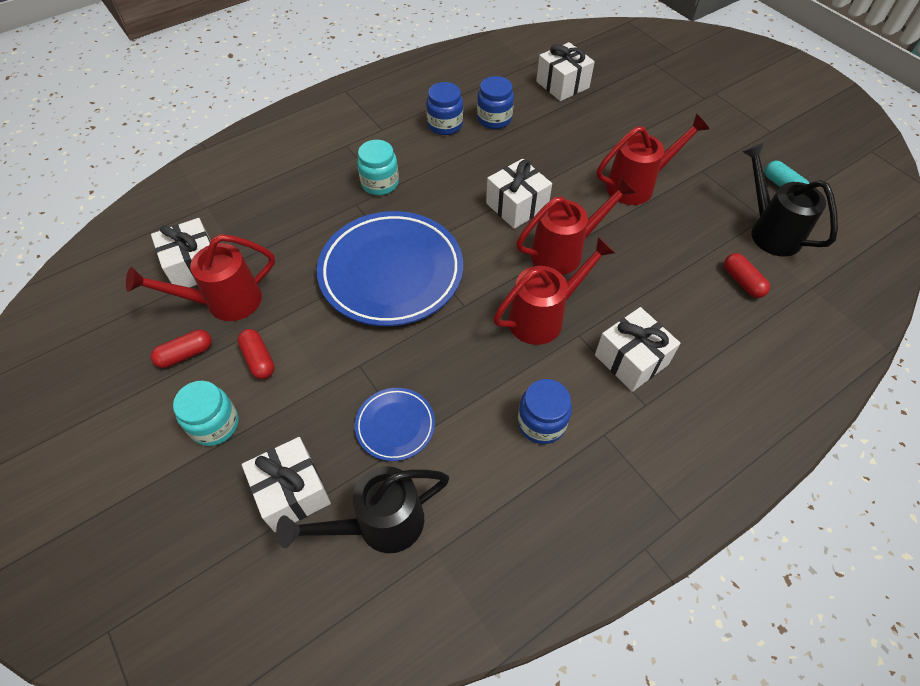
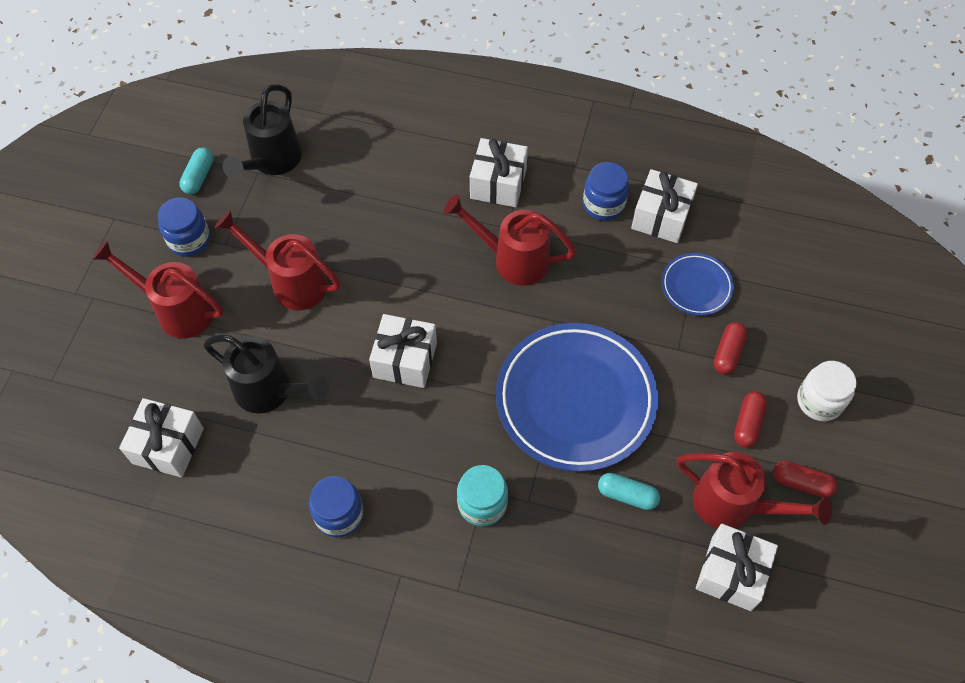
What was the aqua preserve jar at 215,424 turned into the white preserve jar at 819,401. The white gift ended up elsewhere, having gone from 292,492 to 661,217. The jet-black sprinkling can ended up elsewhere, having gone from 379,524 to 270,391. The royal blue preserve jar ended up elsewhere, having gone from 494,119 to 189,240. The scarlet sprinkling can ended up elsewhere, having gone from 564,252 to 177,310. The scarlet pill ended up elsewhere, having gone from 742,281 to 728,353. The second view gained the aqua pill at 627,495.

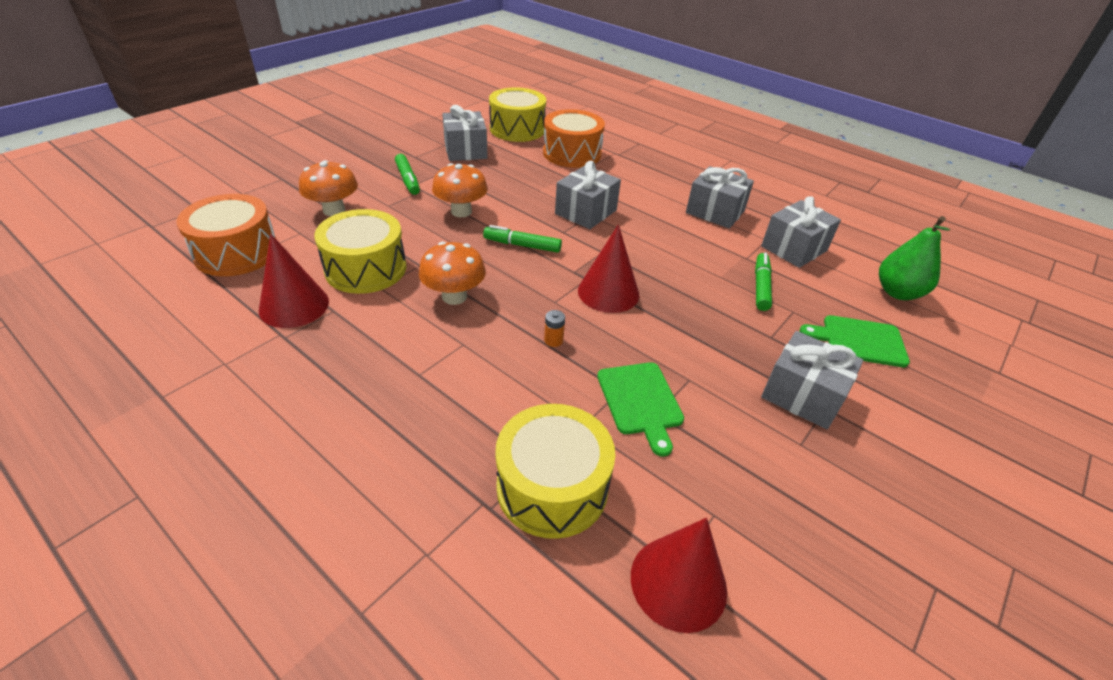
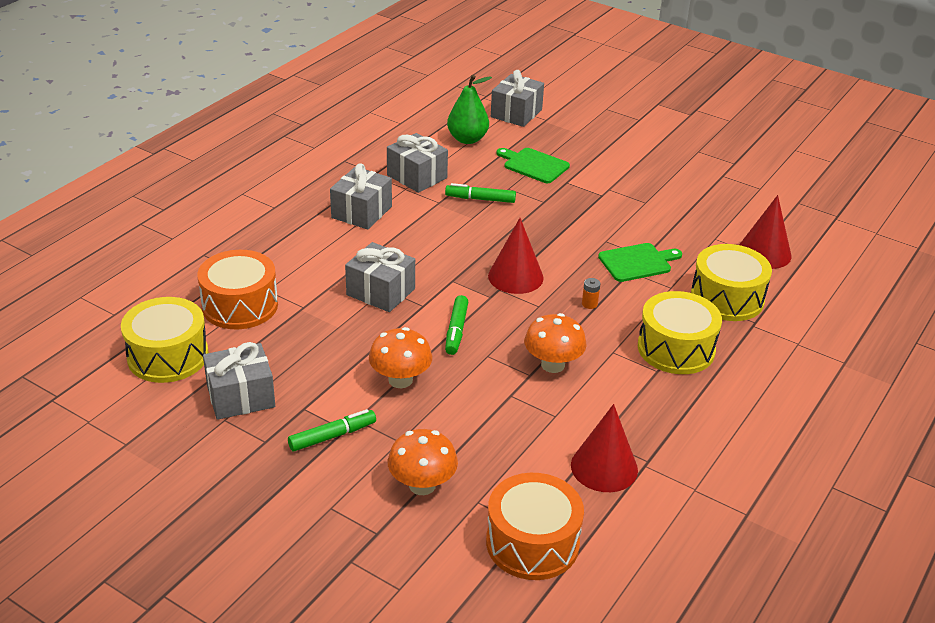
The golden snare drum ended up elsewhere, having gone from 366,268 to 676,348. The grey gift ended up elsewhere, having gone from 802,395 to 516,113. The leaf-green bread board at 859,341 ended up facing another way, 120 degrees clockwise from before.

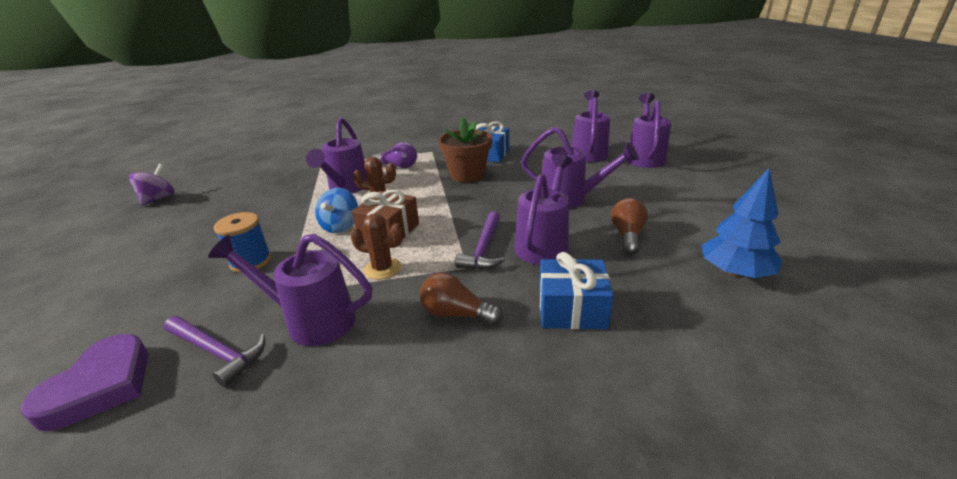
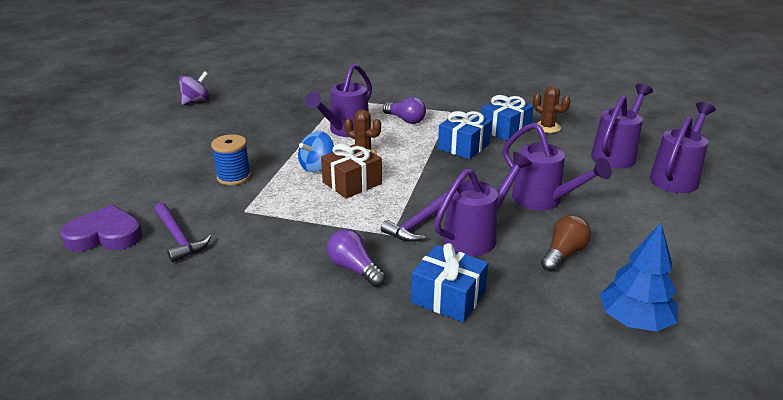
The purple heart at 100,386 ended up facing another way, 135 degrees counterclockwise from before. The second view lost the purple sprinkling can at 311,320. The russet saguaro cactus ended up elsewhere, having gone from 382,268 to 547,127. What was the russet bulb at 456,314 turned into the purple bulb at 354,268. Where the russet potted plant stood at 467,175, the royal blue gift came to stand at 464,146.

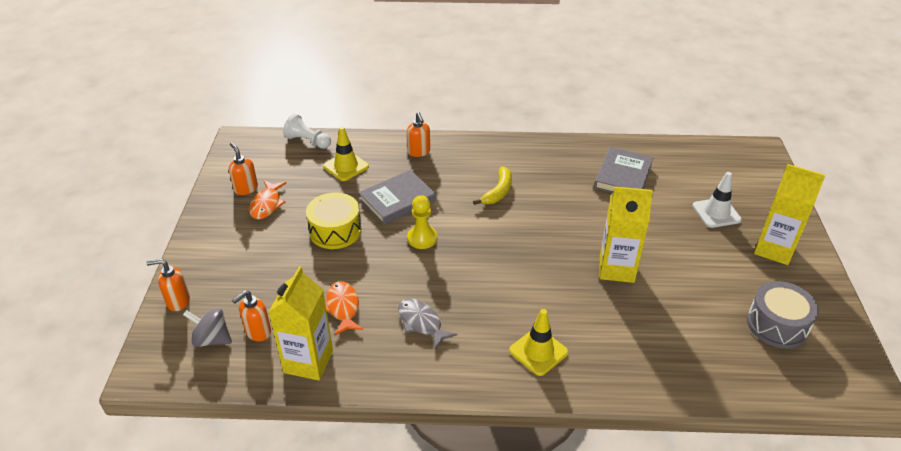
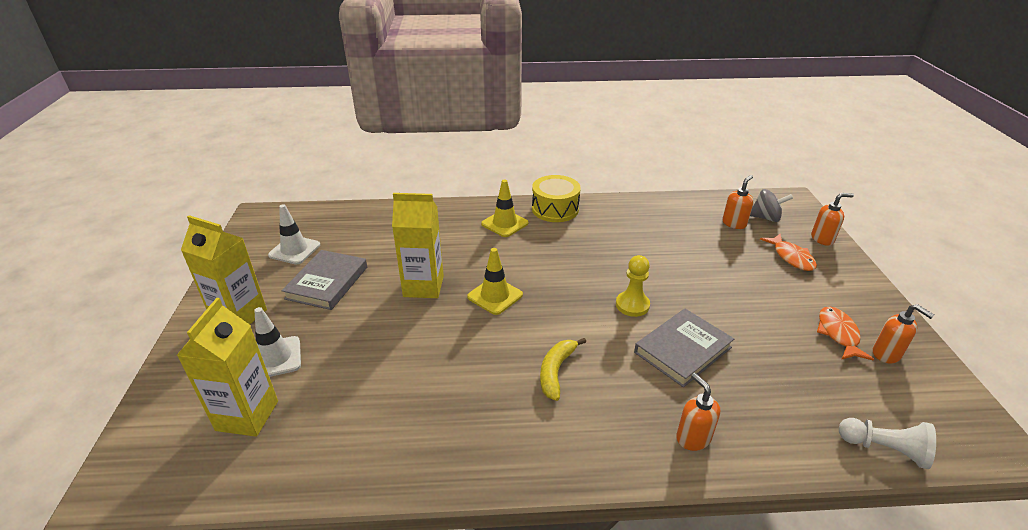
The golden carton ended up elsewhere, having gone from 308,362 to 247,415. The golden snare drum ended up elsewhere, having gone from 335,231 to 555,209. The golden safety cone ended up elsewhere, having gone from 346,166 to 495,296. The bright orange toy fish ended up elsewhere, having gone from 343,307 to 791,257. The second view lost the grey toy fish at 421,323. The grey hardback ended up elsewhere, having gone from 623,176 to 327,283. Where the grey snare drum stood at 777,325, the white safety cone came to stand at 294,250.

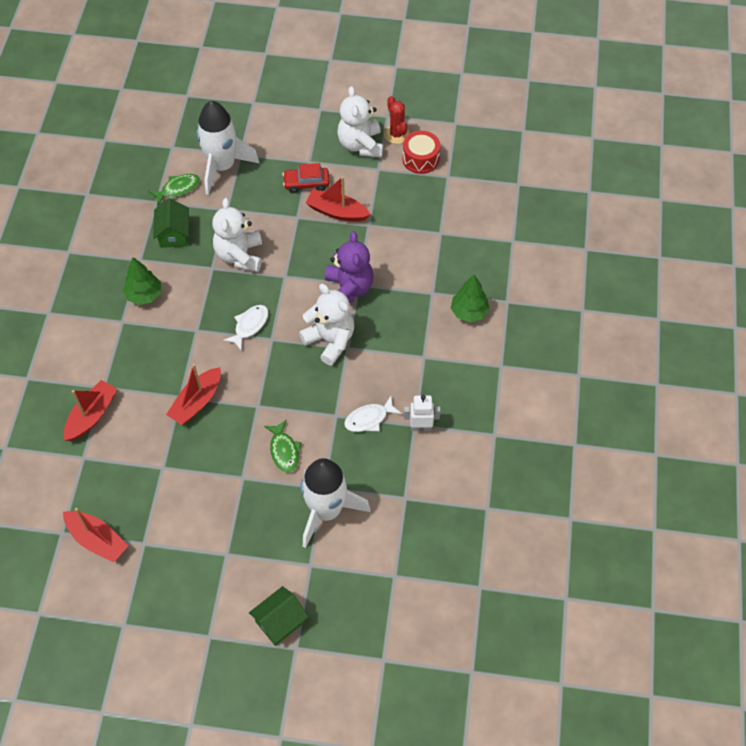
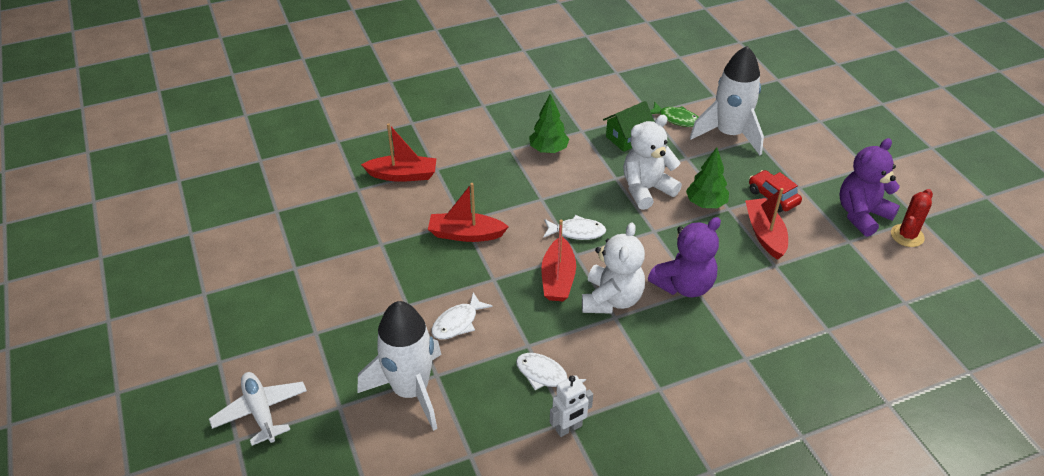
The scarlet toy boat ended up elsewhere, having gone from 97,540 to 558,278. Where the leaf-green toy house stood at 280,622, the white toy plane came to stand at 261,411. What was the leaf-green toy fish at 284,451 turned into the white toy fish at 457,323. What was the white teddy at 361,145 turned into the purple teddy at 861,215. The second view lost the scarlet snare drum at 420,159. The white toy robot at 420,427 ended up facing another way, 90 degrees clockwise from before. The leaf-green fir tree ended up elsewhere, having gone from 469,312 to 706,204.

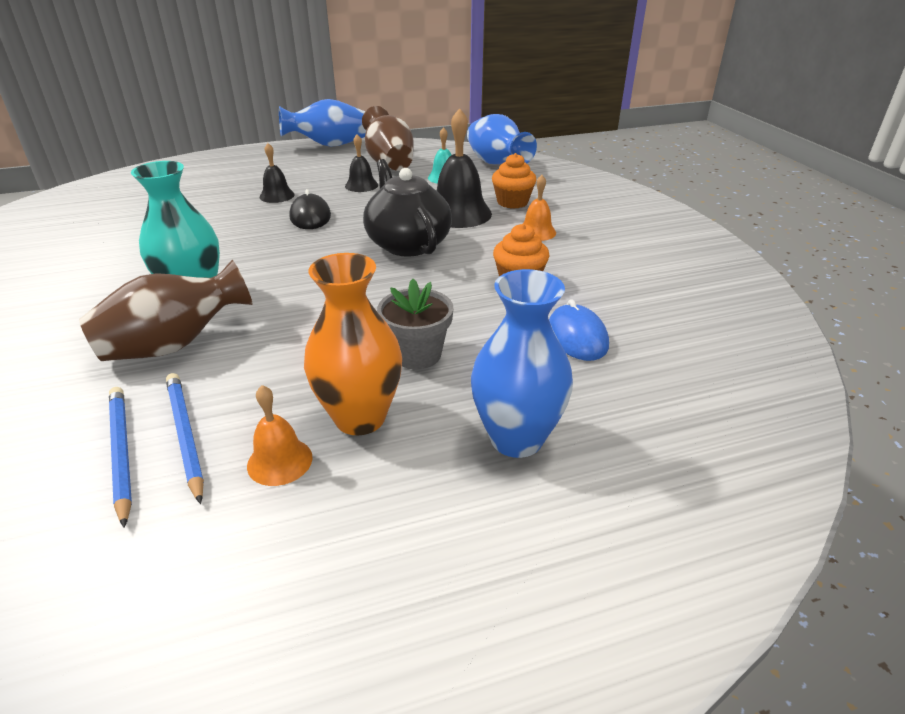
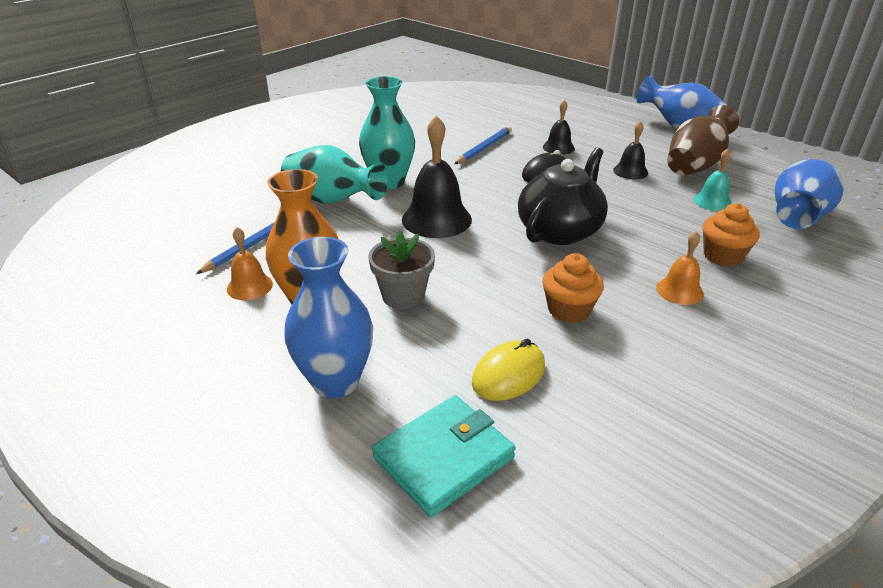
What was the russet tall vase at 174,345 turned into the aqua tall vase at 333,200. The royal blue lead pencil ended up elsewhere, having gone from 121,453 to 484,148. The jet-black bell ended up elsewhere, having gone from 458,213 to 436,219. What was the royal blue mouse at 577,337 turned into the golden mouse at 508,374. The second view gained the aqua wallet at 444,457.

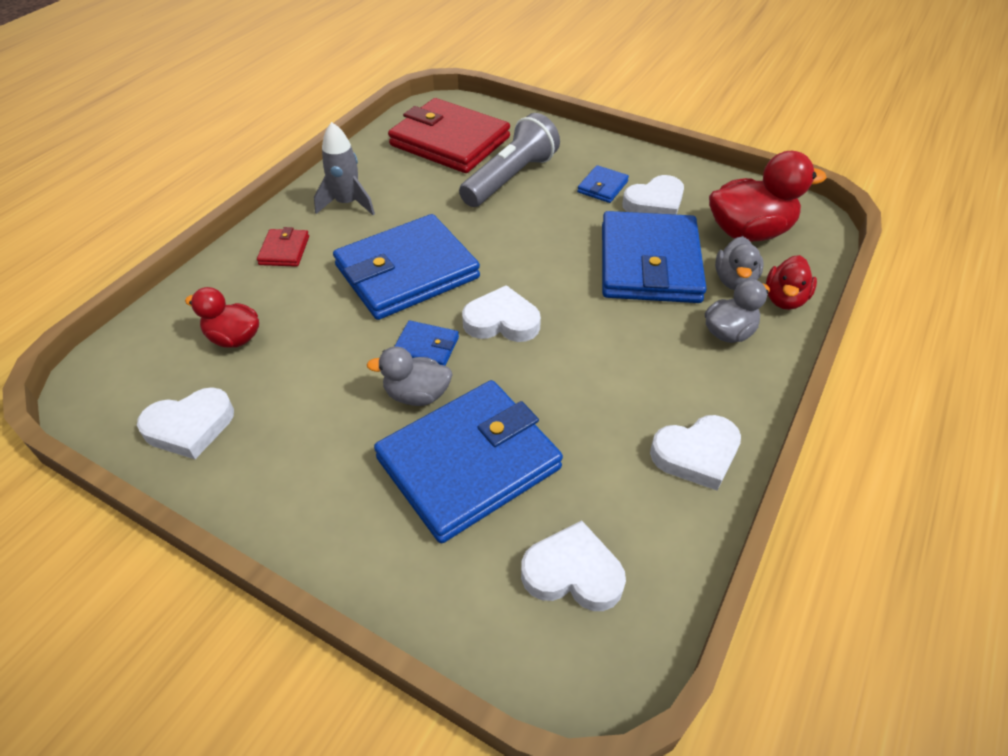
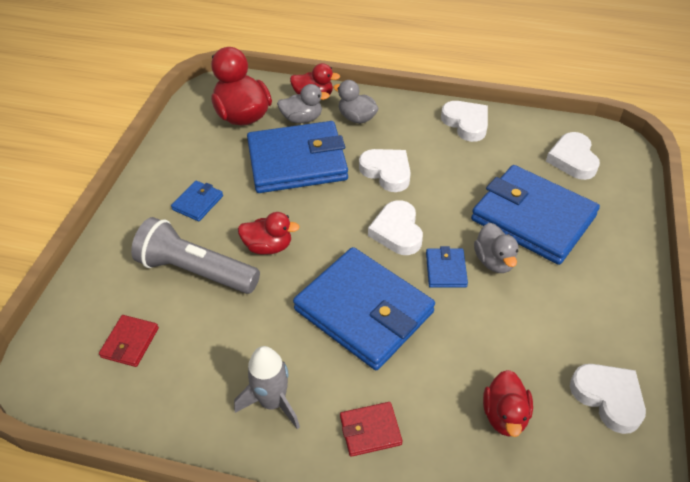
The size of the scarlet wallet at 450,141 changed by a factor of 0.43. The royal blue wallet at 602,187 ended up facing another way, 75 degrees counterclockwise from before. The white heart ended up elsewhere, having gone from 655,203 to 387,172. The second view gained the scarlet toy duck at 268,246.

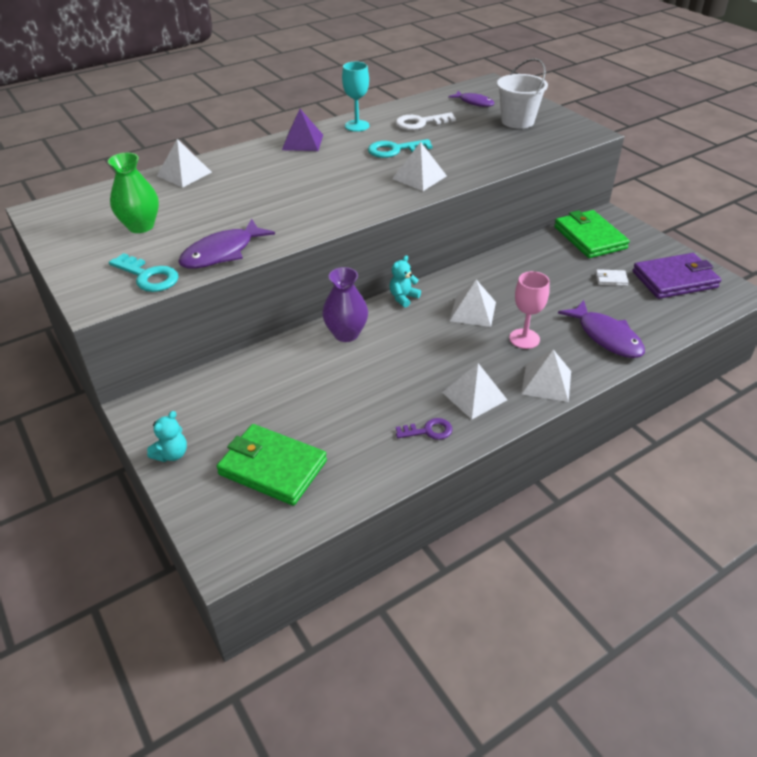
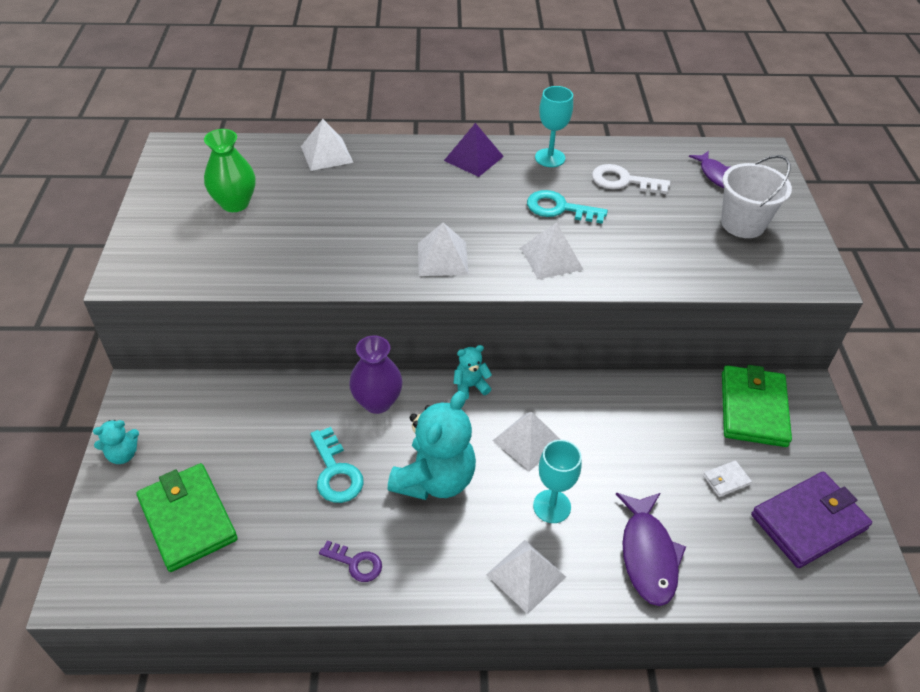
The aqua latchkey ended up elsewhere, having gone from 148,276 to 336,472. The second view lost the purple toy fish at 222,253. The white pyramid shape ended up elsewhere, having gone from 474,396 to 442,258. What was the rose-pink chalice at 524,339 turned into the aqua chalice at 552,506. The white wallet at 611,279 ended up facing another way, 60 degrees counterclockwise from before. The purple wallet at 674,280 ended up facing another way, 45 degrees counterclockwise from before. The second view gained the aqua teddy at 435,479.

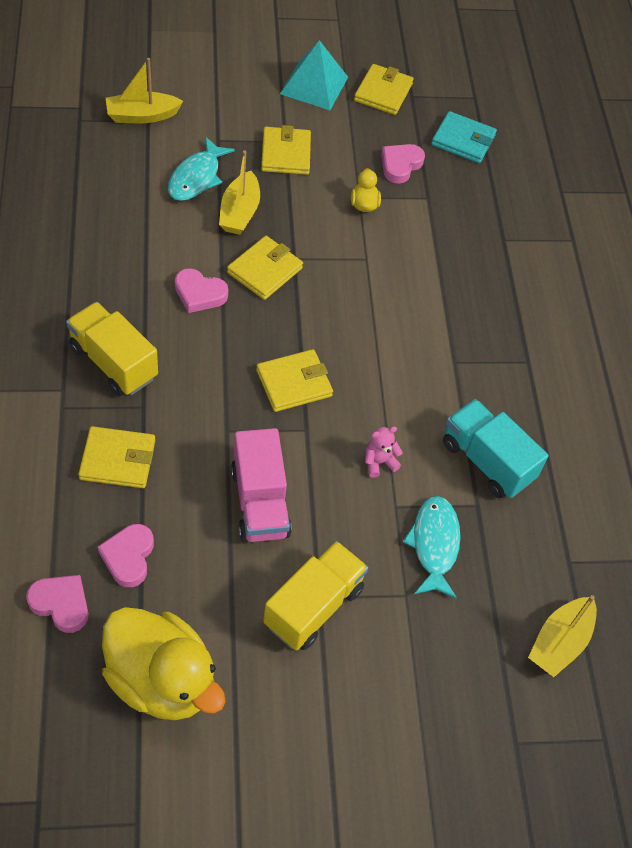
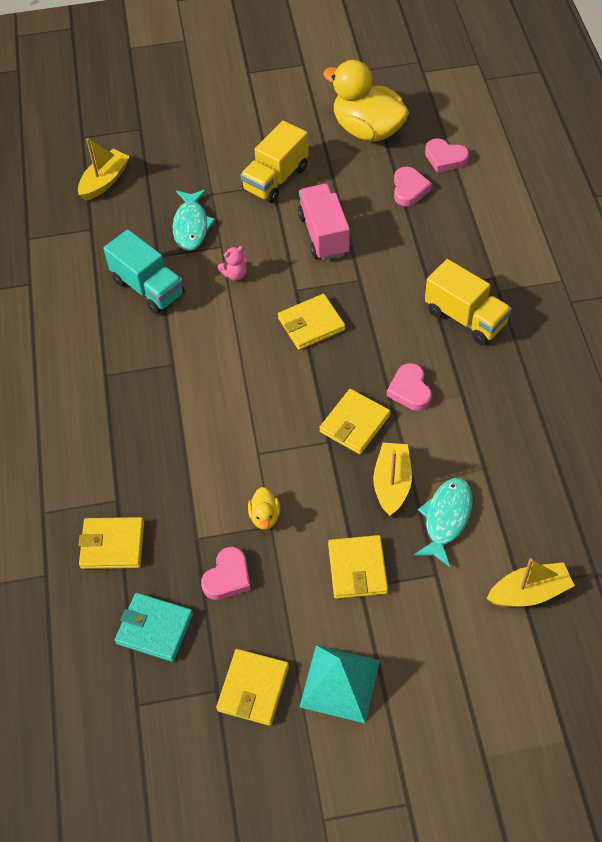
The golden wallet ended up elsewhere, having gone from 118,460 to 112,545. The rose-pink heart at 199,294 ended up facing another way, 120 degrees counterclockwise from before.

